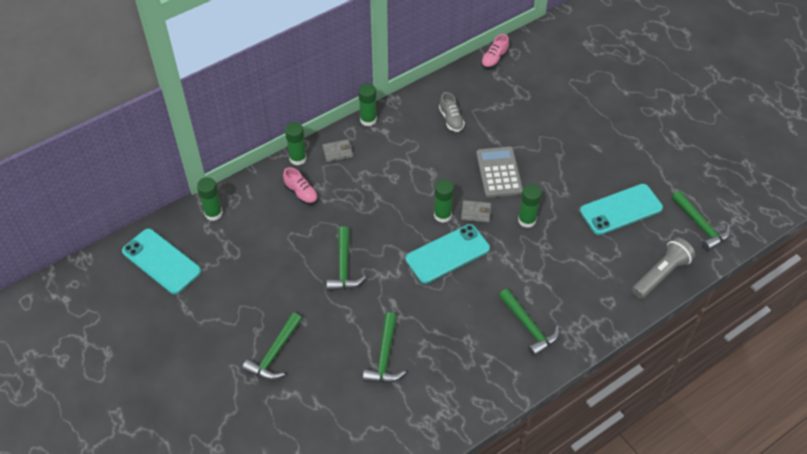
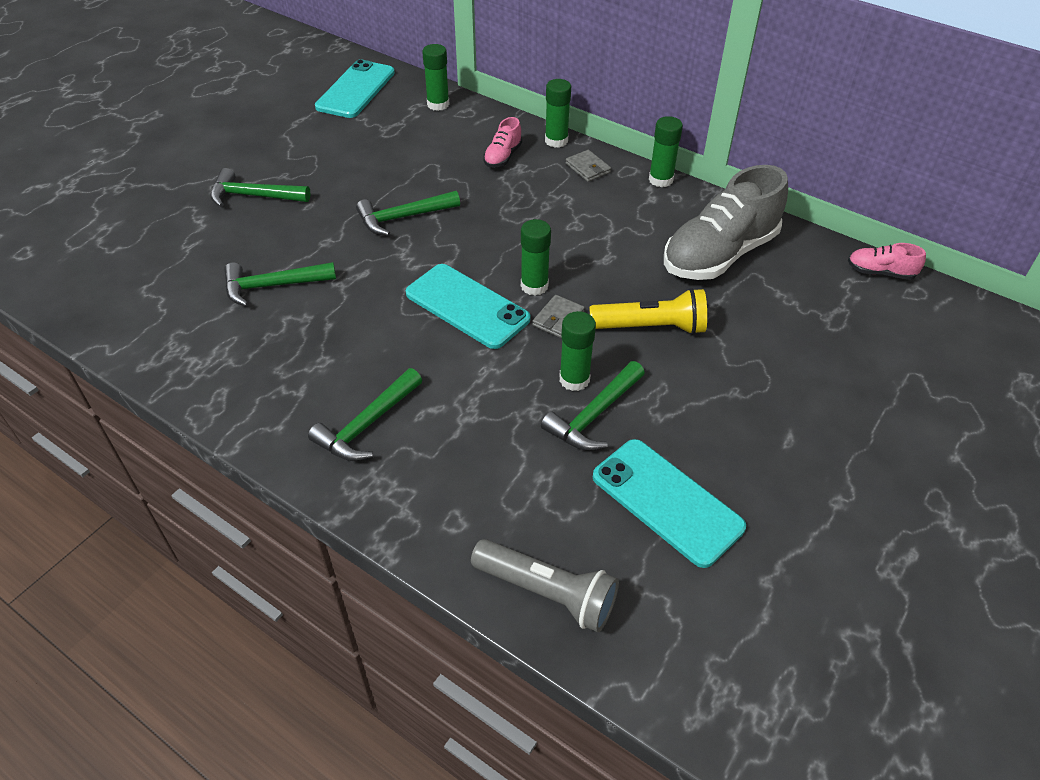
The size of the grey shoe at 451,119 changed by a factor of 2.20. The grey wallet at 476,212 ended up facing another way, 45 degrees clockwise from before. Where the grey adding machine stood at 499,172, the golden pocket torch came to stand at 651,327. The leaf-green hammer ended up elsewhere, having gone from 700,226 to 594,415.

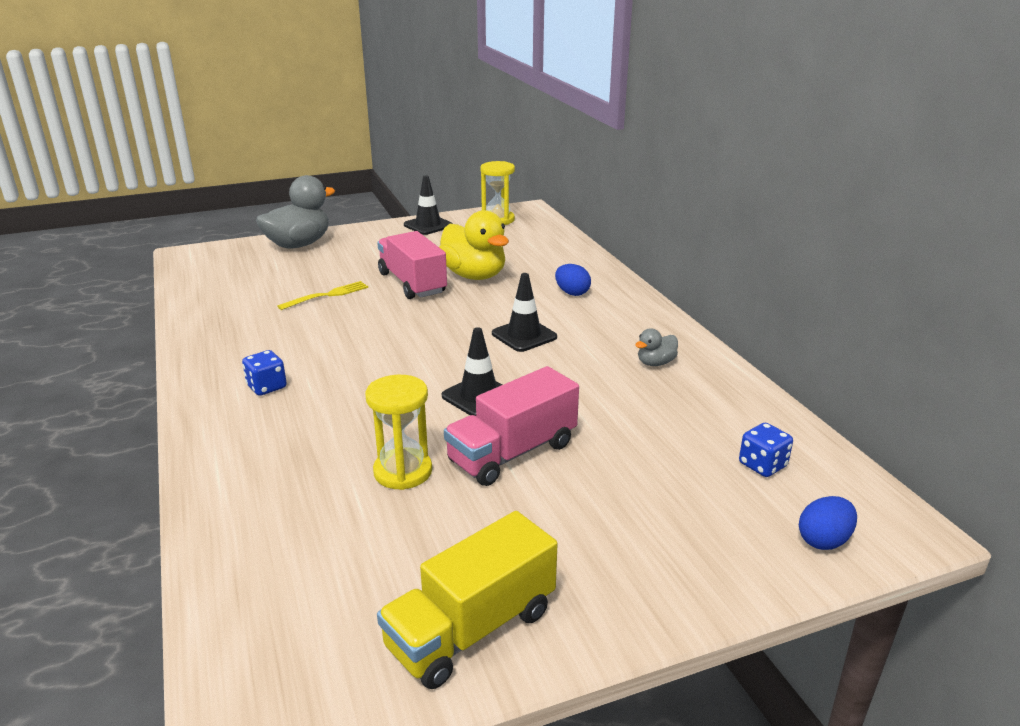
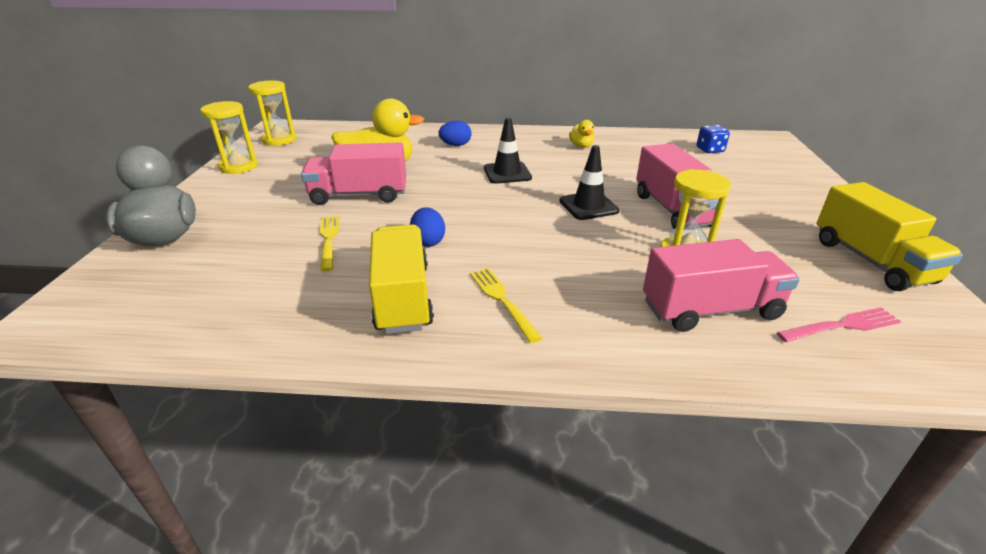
Where the royal blue die stood at 267,387, the golden table fork came to stand at 502,300. Where the jet-black safety cone stood at 428,225, the golden sandglass came to stand at 239,166. What was the grey toy duck at 655,363 turned into the golden toy duck at 581,146. The royal blue toy egg ended up elsewhere, having gone from 823,540 to 428,241. The second view gained the golden toy truck at 403,297. The second view gained the rose-pink toy truck at 711,310. The second view gained the rose-pink table fork at 842,326.

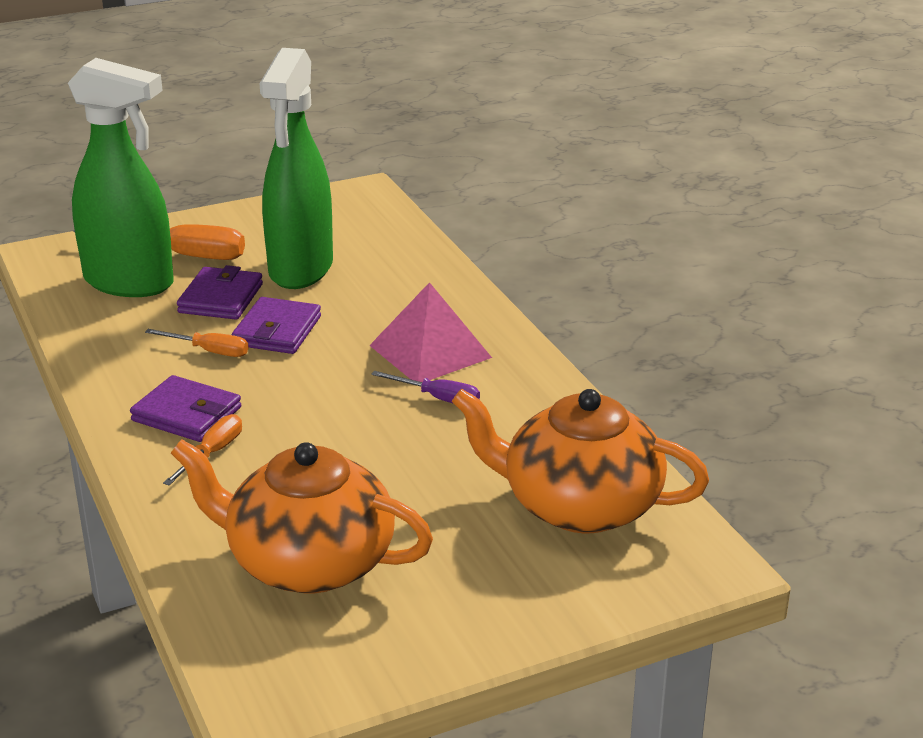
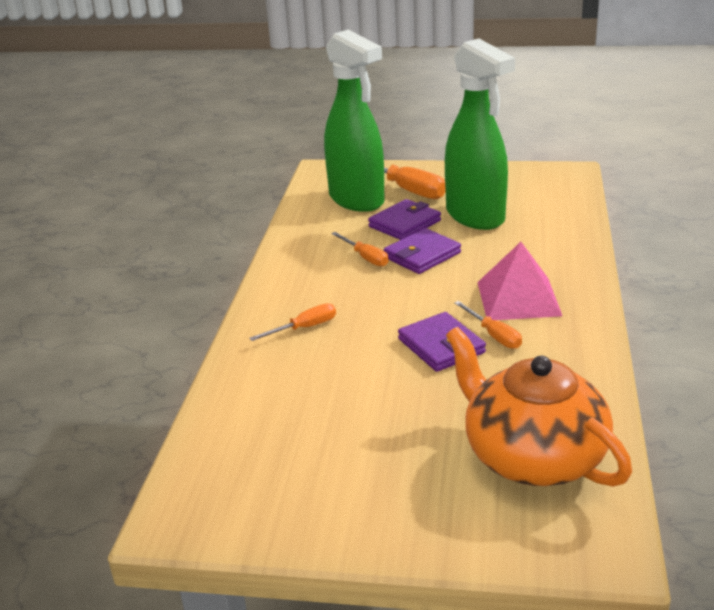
The purple wallet ended up elsewhere, having gone from 187,414 to 441,346. The second view lost the bright orange teapot at 308,562. The leaf-green sprayer at 300,270 ended up facing another way, 75 degrees counterclockwise from before. What was the purple flat screwdriver at 438,398 turned into the bright orange flat screwdriver at 494,335.

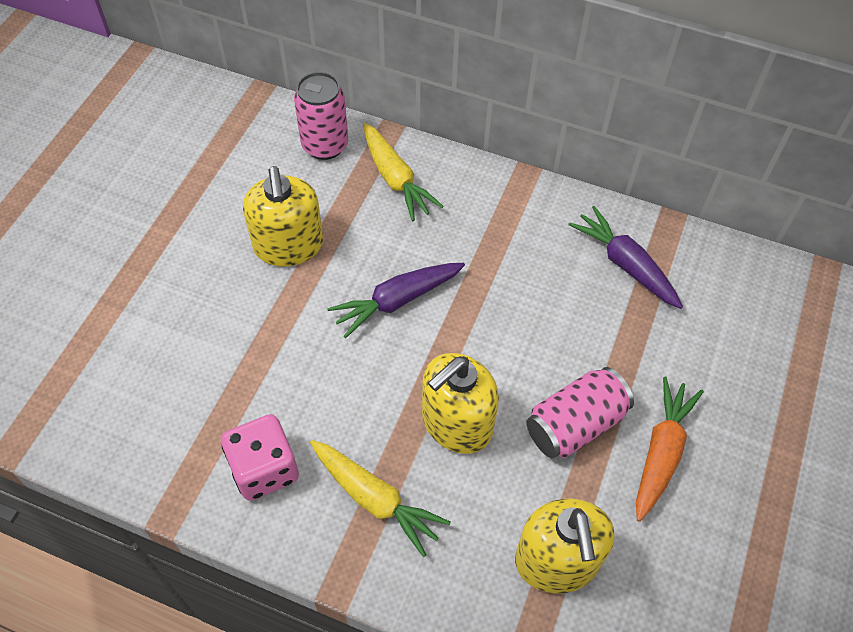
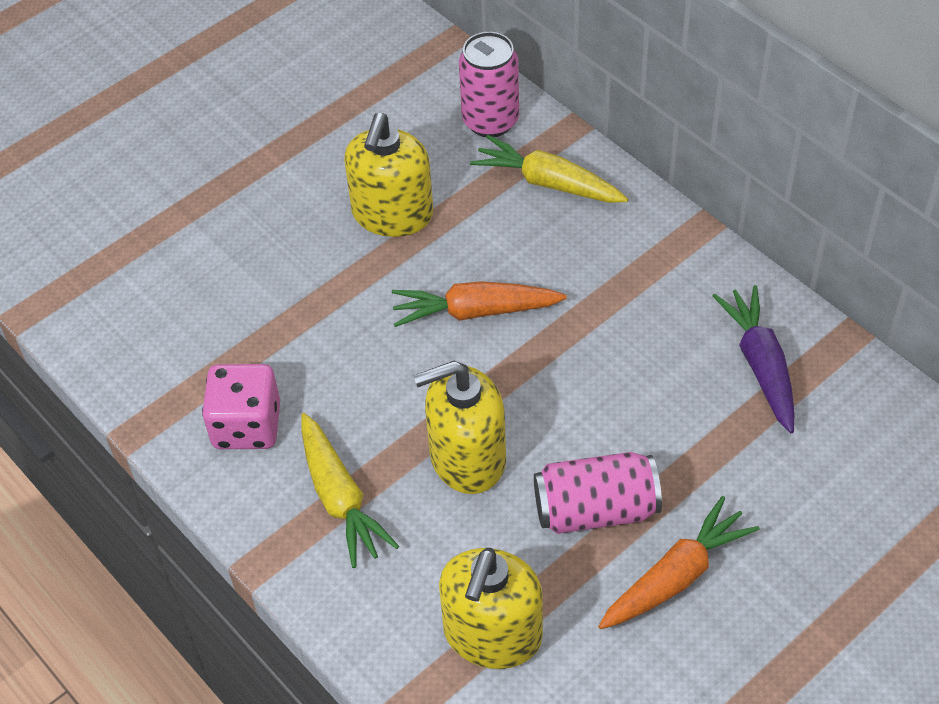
What was the purple toy carrot at 397,301 turned into the bright orange toy carrot at 475,311. The golden toy carrot at 395,179 ended up facing another way, 120 degrees clockwise from before.

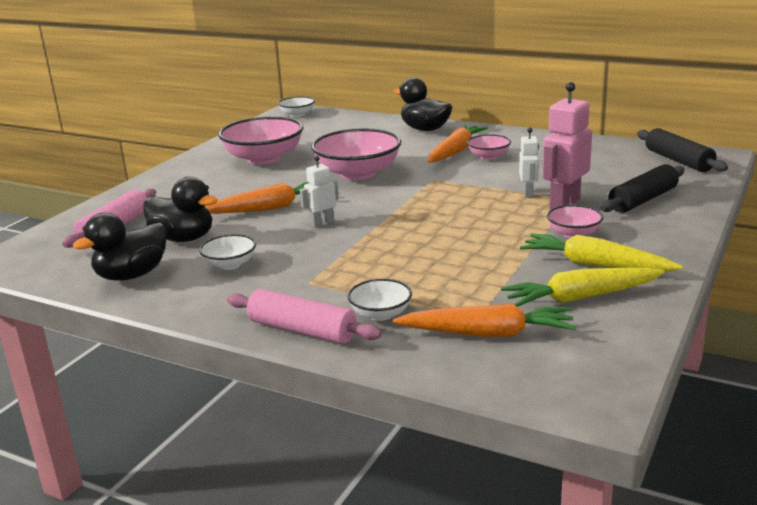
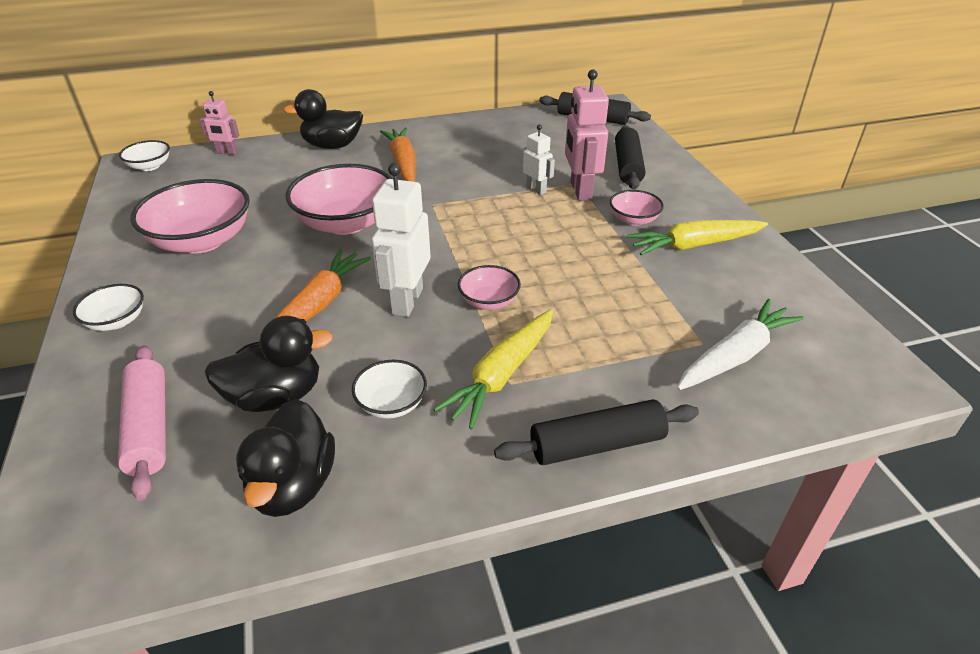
What was the rose-pink pastry roller at 302,330 turned into the jet-black pastry roller at 596,444. The size of the white toy robot at 322,223 changed by a factor of 1.76. The white deep dish ended up elsewhere, having gone from 380,314 to 117,321. What was the bright orange toy carrot at 487,333 turned into the white toy carrot at 735,356. The rose-pink deep dish ended up elsewhere, having gone from 488,156 to 489,301. The golden toy carrot ended up elsewhere, having gone from 581,297 to 502,375. The second view gained the rose-pink toy robot at 227,153.

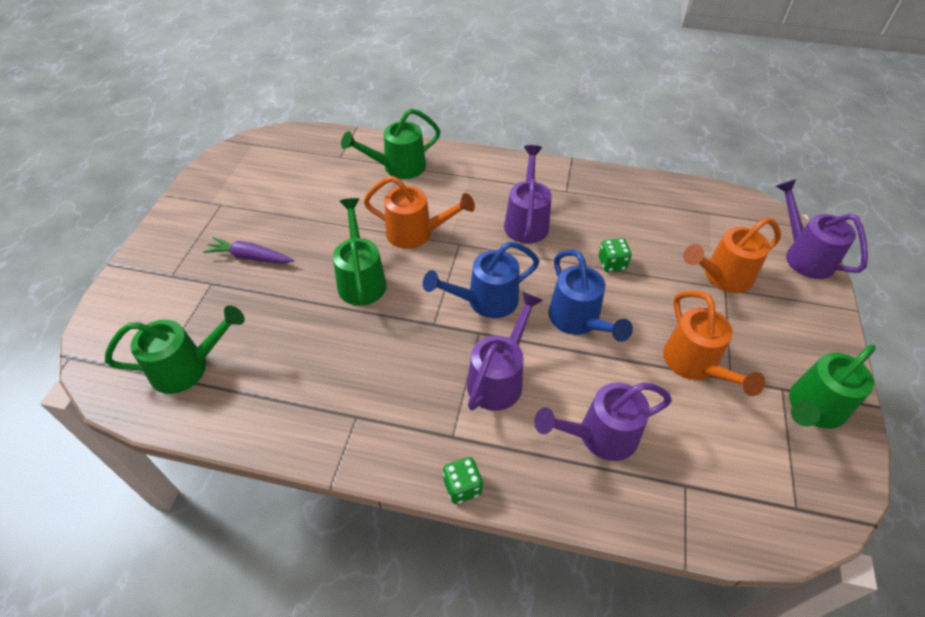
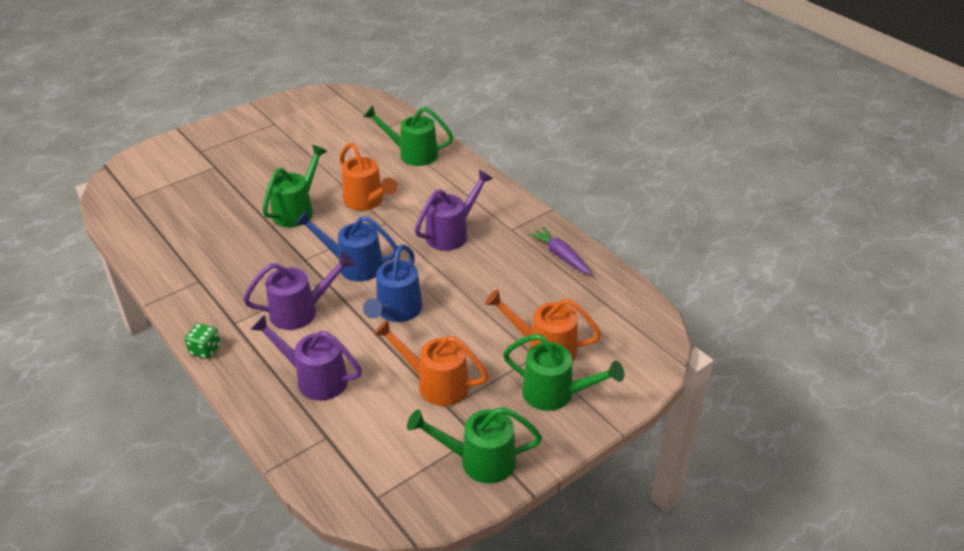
The leaf-green sprinkling can ended up elsewhere, having gone from 188,367 to 555,394. The purple toy carrot ended up elsewhere, having gone from 250,257 to 561,256. The second view lost the leaf-green die at 612,263. The bright orange sprinkling can at 695,365 ended up facing another way, 90 degrees clockwise from before. The second view lost the purple sprinkling can at 804,255.

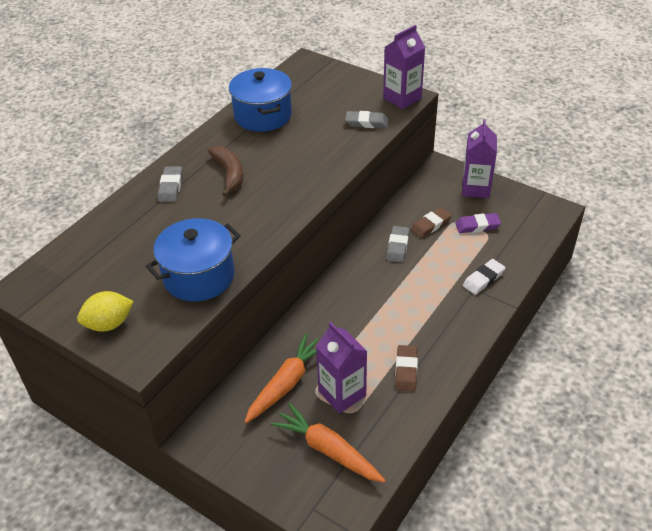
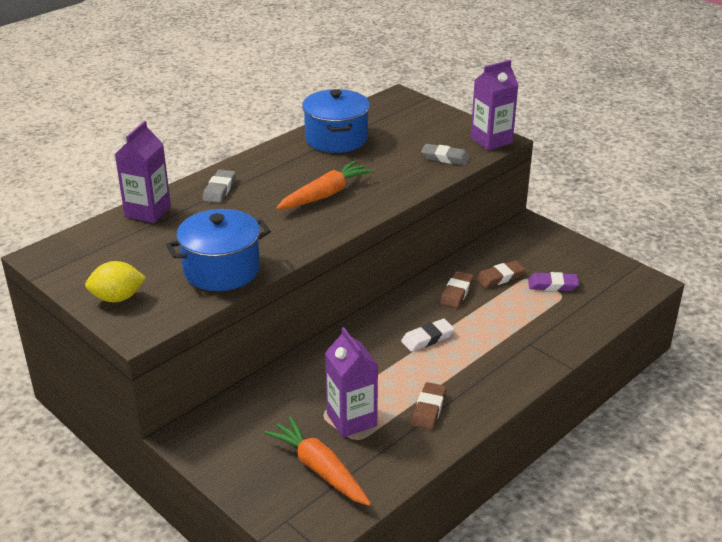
The second view lost the russet toy banana at 229,174. The bright orange toy carrot ended up elsewhere, having gone from 286,383 to 325,195. What was the grey pencil eraser at 398,246 turned into the russet pencil eraser at 456,292. The purple carton ended up elsewhere, having gone from 475,188 to 148,211. The white pencil eraser ended up elsewhere, having gone from 483,279 to 427,338.

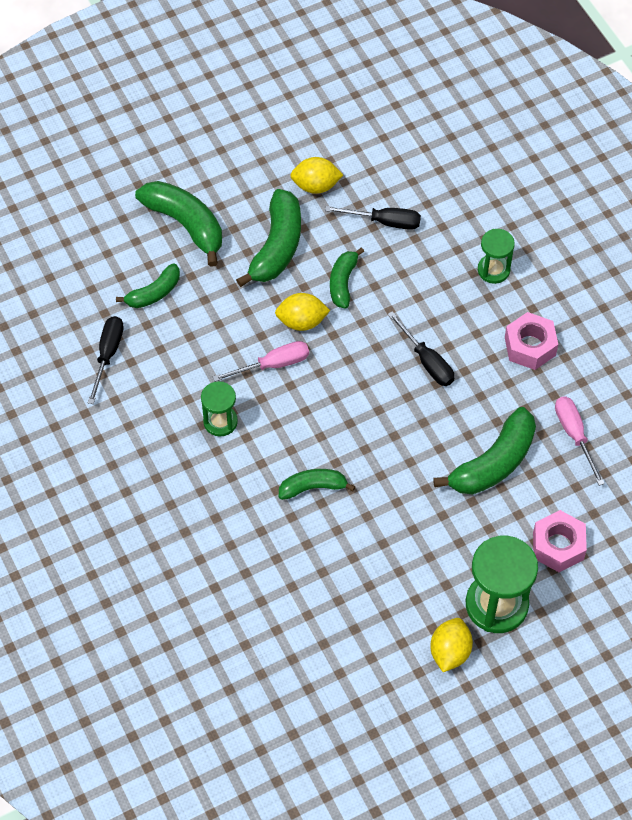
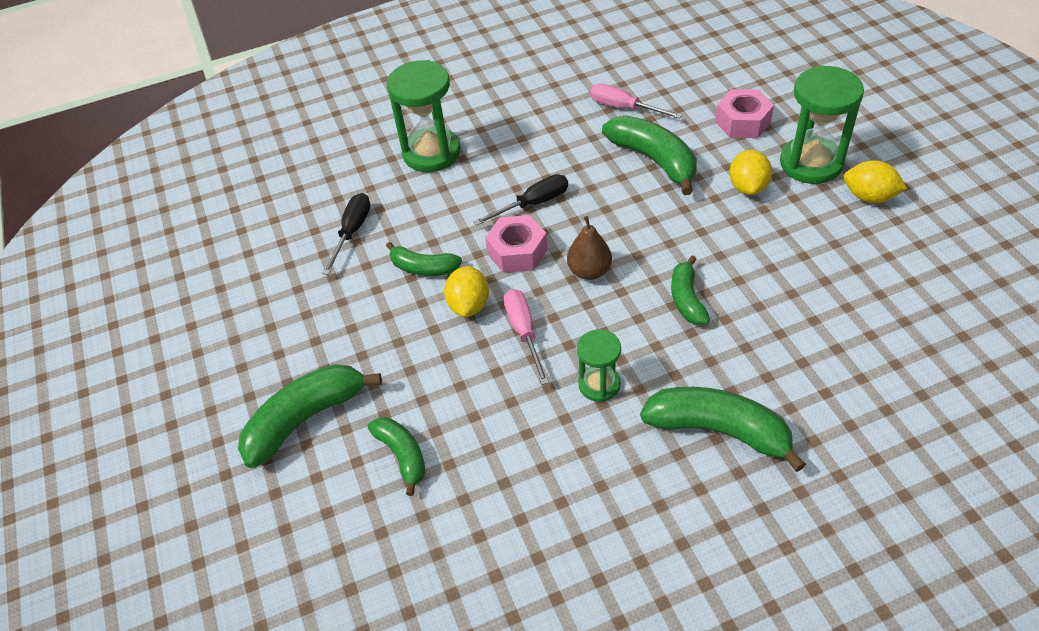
The second view lost the jet-black flat screwdriver at 108,355. The leaf-green toy banana ended up elsewhere, having gone from 277,246 to 719,431. The golden lemon ended up elsewhere, having gone from 316,186 to 748,187. The size of the leaf-green sandglass at 493,270 changed by a factor of 1.76. The rose-pink hex nut ended up elsewhere, having gone from 530,346 to 517,252. The rose-pink flat screwdriver at 574,435 ended up facing another way, 45 degrees clockwise from before. The second view gained the russet pear fruit at 589,271.

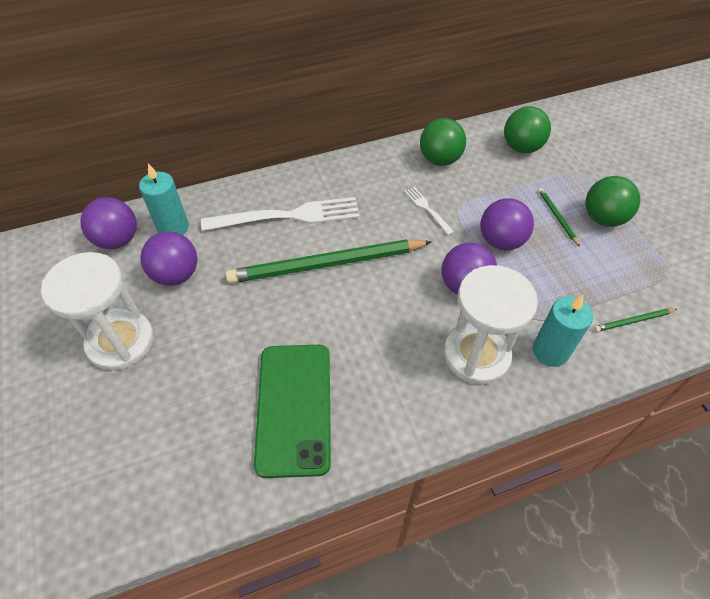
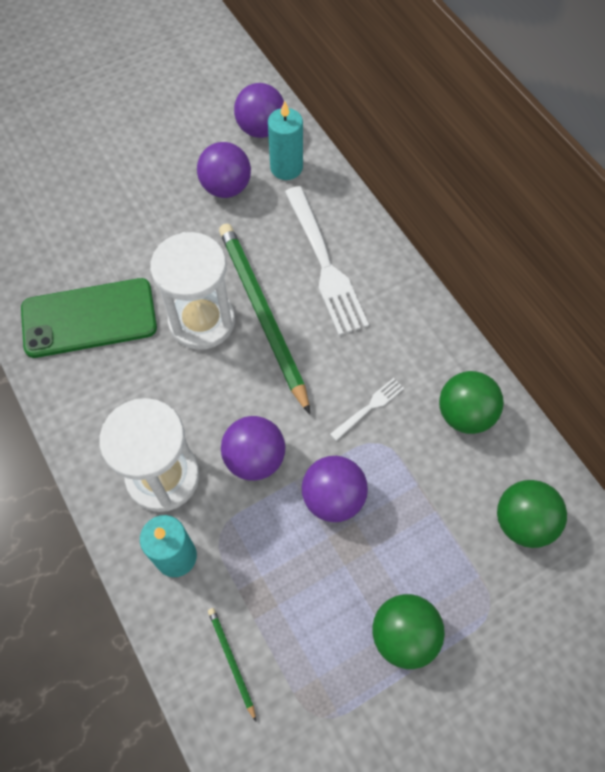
The white sandglass ended up elsewhere, having gone from 121,342 to 202,321. The second view lost the leaf-green lead pencil at 557,217.

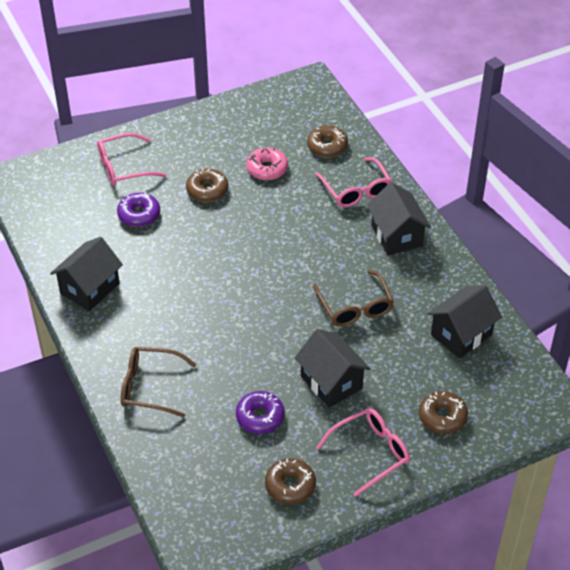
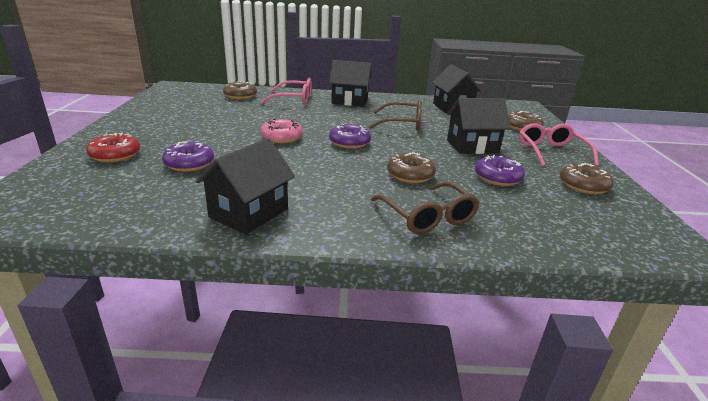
The jet-black toy house at 90,288 ended up facing another way, 60 degrees clockwise from before. Where the rose-pink glasses stood at 123,167, the scarlet glazed donut came to stand at 115,155. The russet glasses at 149,387 ended up facing another way, 60 degrees counterclockwise from before. The russet glazed donut ended up elsewhere, having gone from 207,190 to 410,175. The rose-pink glazed donut ended up elsewhere, having gone from 267,169 to 282,137. The second view gained the purple glazed donut at 349,142.

